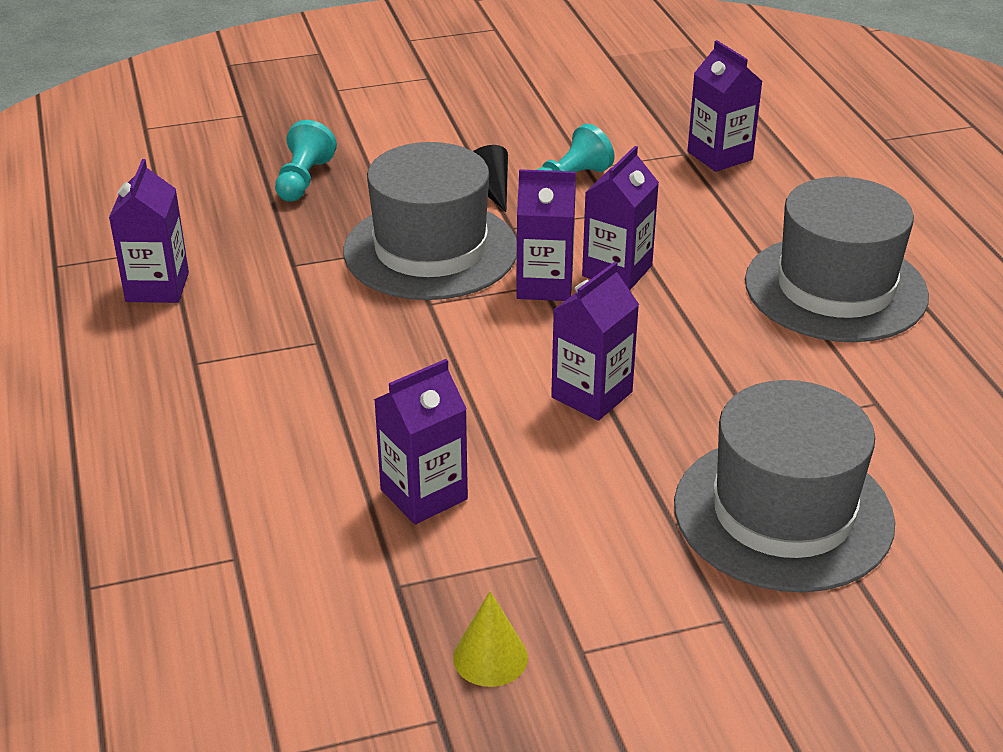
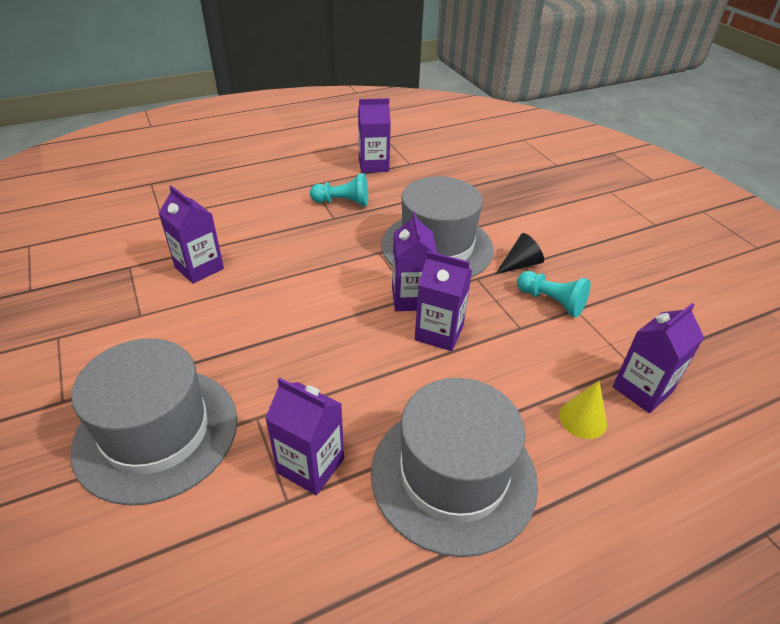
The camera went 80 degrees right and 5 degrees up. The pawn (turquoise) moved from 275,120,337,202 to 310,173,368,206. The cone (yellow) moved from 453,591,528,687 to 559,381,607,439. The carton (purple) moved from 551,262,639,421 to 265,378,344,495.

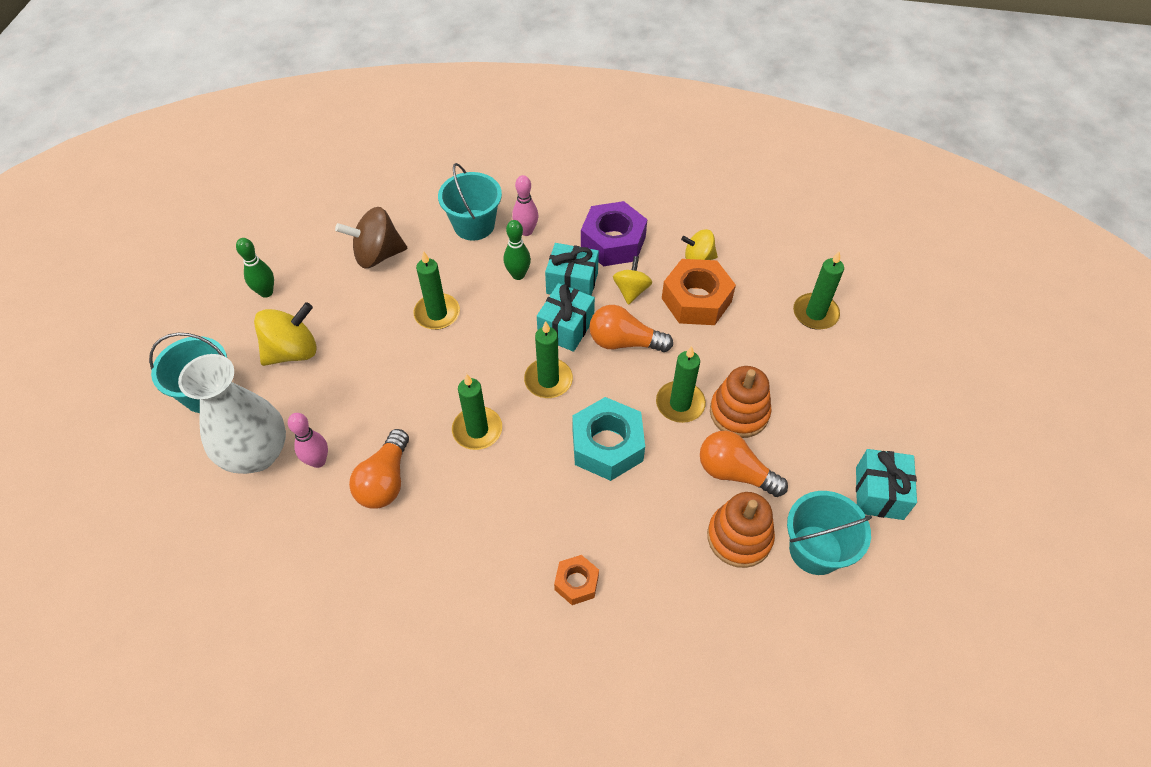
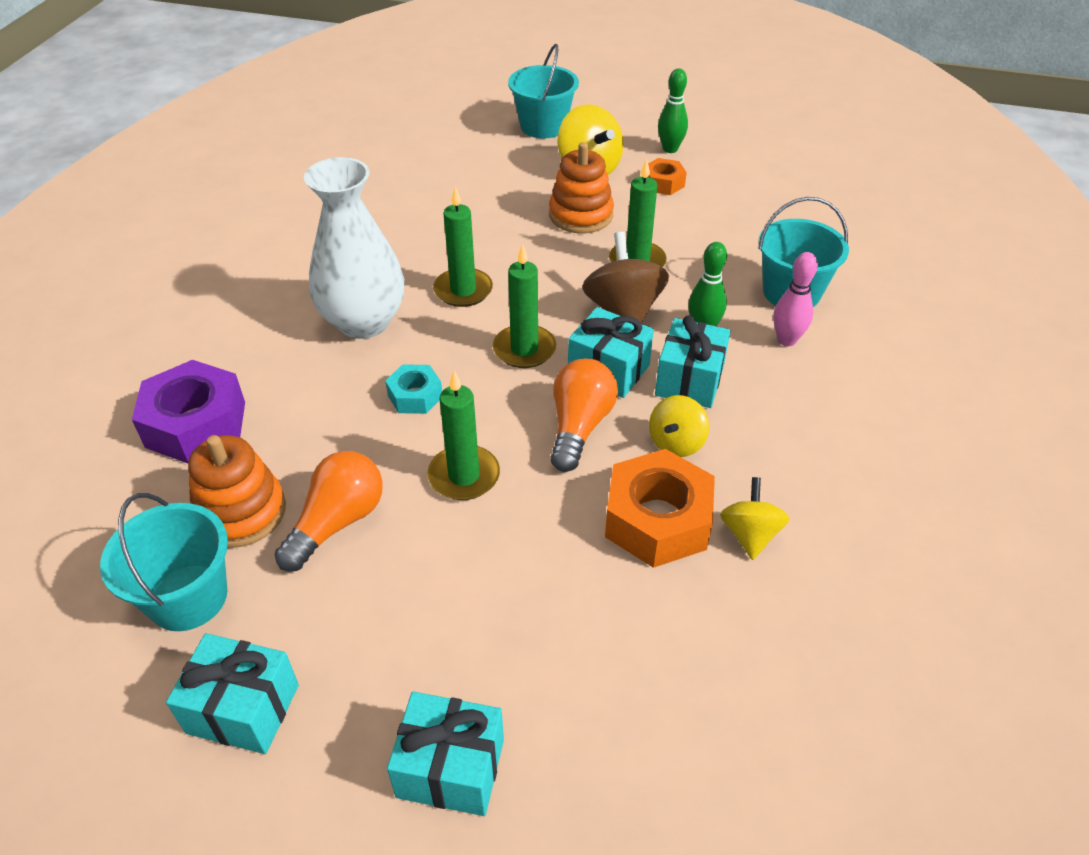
The camera went 95 degrees right and 10 degrees down. The vase (white) moved from 178,354,286,474 to 304,157,404,339. The bowling pin (pink) at 288,413,328,468 disappeared. The spinning top (brown) moved from 335,207,407,268 to 582,232,669,323. The light bulb (orange) at 349,429,409,508 disappeared. The nut (orange) moved from 554,555,599,605 to 648,158,687,195. The nut (turquoise) at 572,397,645,481 changed to 0.54 times the size. The nut (purple) moved from 581,201,647,266 to 132,360,245,463. The spinning top (yellow) at 613,256,652,305 turned 105 degrees clockwise. The stacking toy (orange) moved from 710,366,772,438 to 549,142,614,233. The candle (green) at 793,251,844,330 disappeared. The gift (turquoise) at 387,691,504,816 appeared.

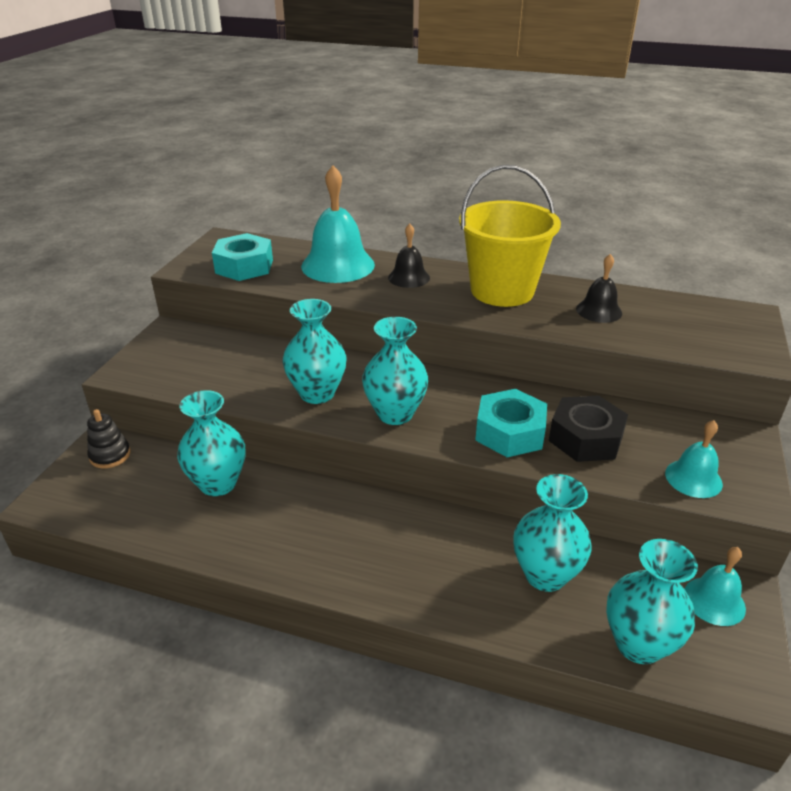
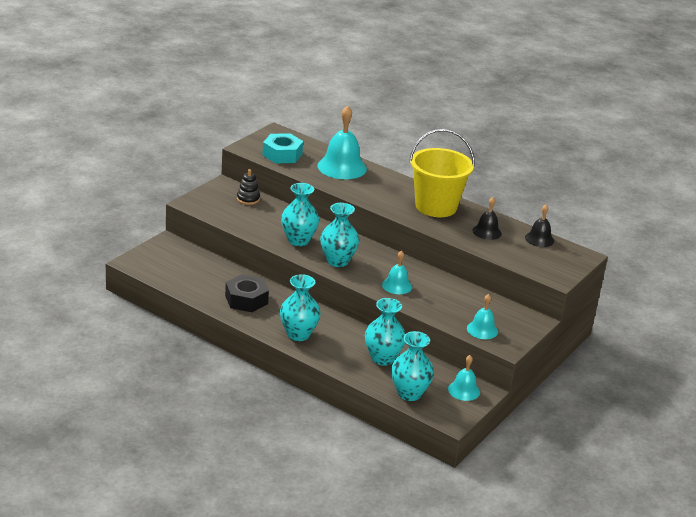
The camera went 15 degrees right and 5 degrees down. The stacking toy (black) moved from 87,409,130,469 to 237,169,260,205. The vase (turquoise) moved from 177,390,245,496 to 280,274,321,341. The bell (black) moved from 388,224,430,288 to 525,205,554,247. The nut (turquoise) at 475,389,547,457 was replaced by the bell (turquoise) at 382,251,412,294. The nut (black) moved from 549,395,628,462 to 225,274,269,312.

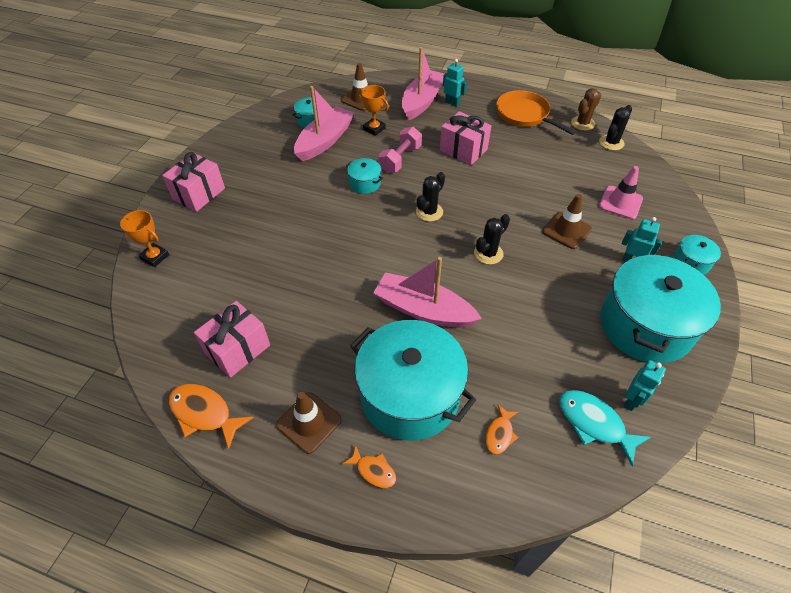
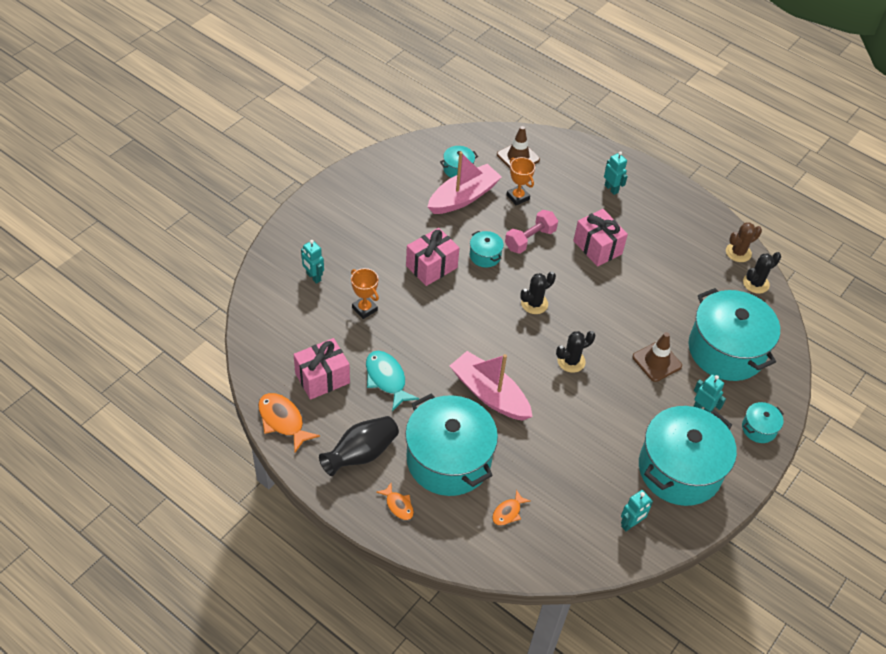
The camera went 15 degrees right and 0 degrees up. The trophy (orange) moved from 120,210,169,267 to 351,268,379,319. The gift (pink) moved from 162,152,225,212 to 406,228,459,286. The traffic cone (brown) at 276,392,342,454 was replaced by the vase (black) at 319,416,399,476. The boat (pink) at 402,47,444,120 disappeared. The pan (orange) at 496,90,577,135 disappeared. The fish (turquoise) moved from 559,390,651,466 to 366,351,419,411. The traffic cone (pink) at 599,166,643,219 was replaced by the pot (turquoise) at 688,288,780,381. The robot (turquoise) at 301,240,324,284 appeared.

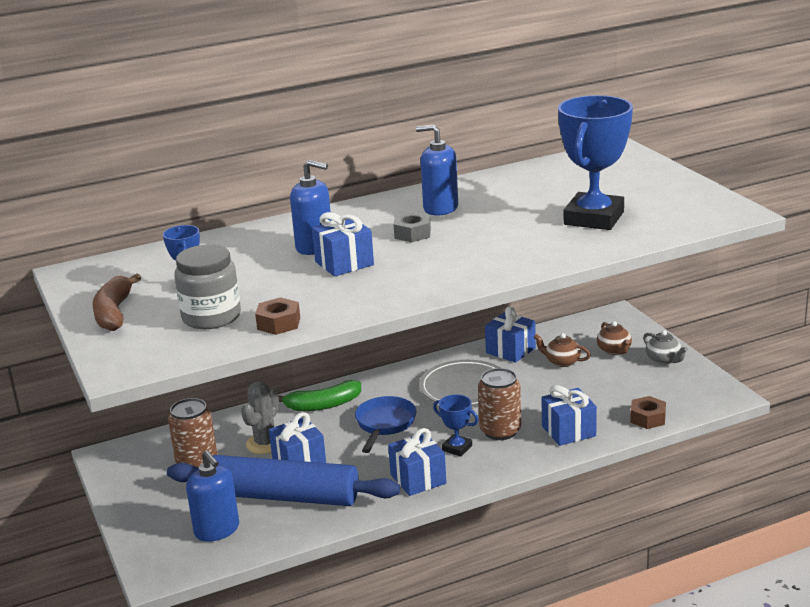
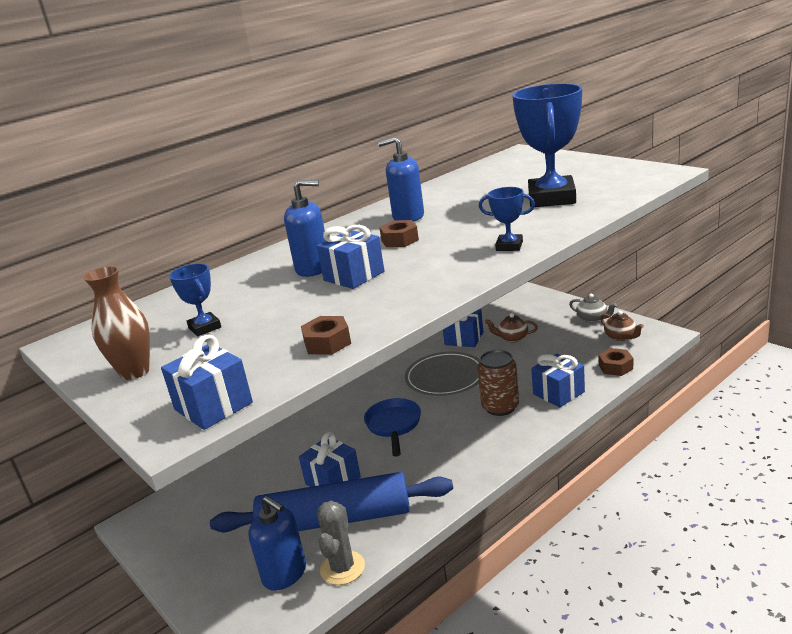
The camera went 15 degrees left and 0 degrees up. The banana (brown) at 92,274,141,331 was replaced by the vase (brown) at 83,266,150,380. The can (brown) at 168,398,217,467 disappeared. The jar (grey) at 175,244,241,329 disappeared. The cactus (grey) moved from 241,381,279,454 to 317,501,365,585. The banana (green) at 278,380,361,411 disappeared. The gift (blue) moved from 388,428,446,496 to 161,335,253,430. The nut (grey) at 394,212,431,242 became the nut (brown) at 379,220,419,247. The trophy (blue) moved from 433,394,479,457 to 479,187,535,251. The teapot (brown) moved from 596,321,632,355 to 600,311,644,341.

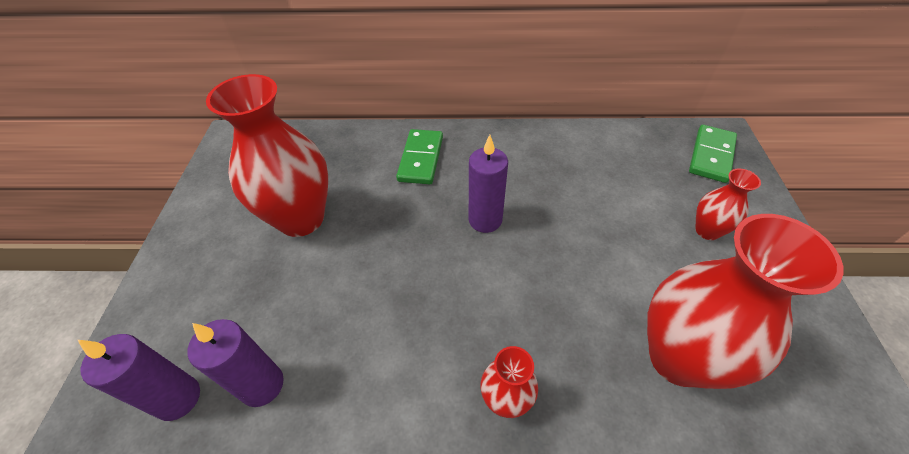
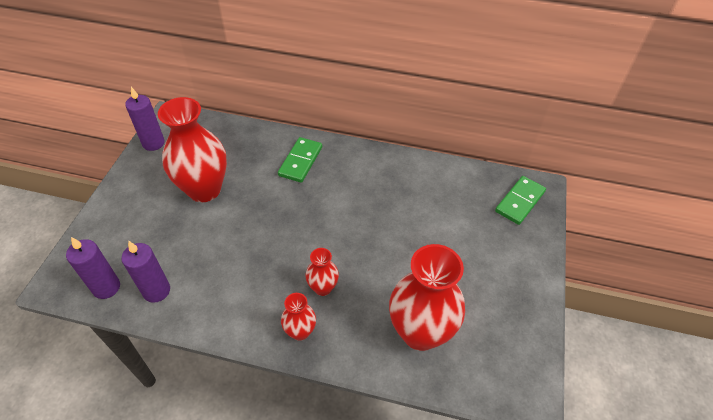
The camera went 10 degrees right and 0 degrees up. The candle (purple) moved from 469,135,508,233 to 125,87,165,151. The vase (red) moved from 695,169,761,240 to 306,248,339,296.

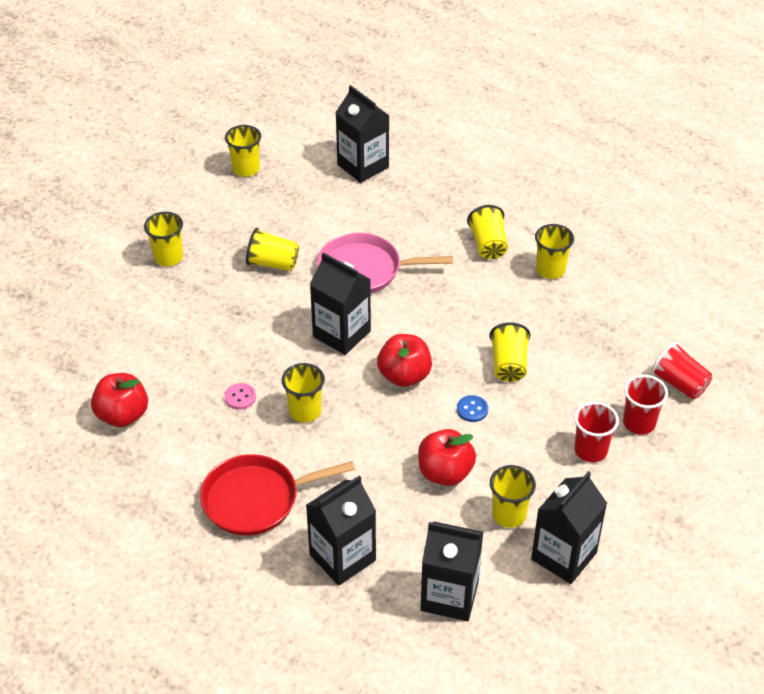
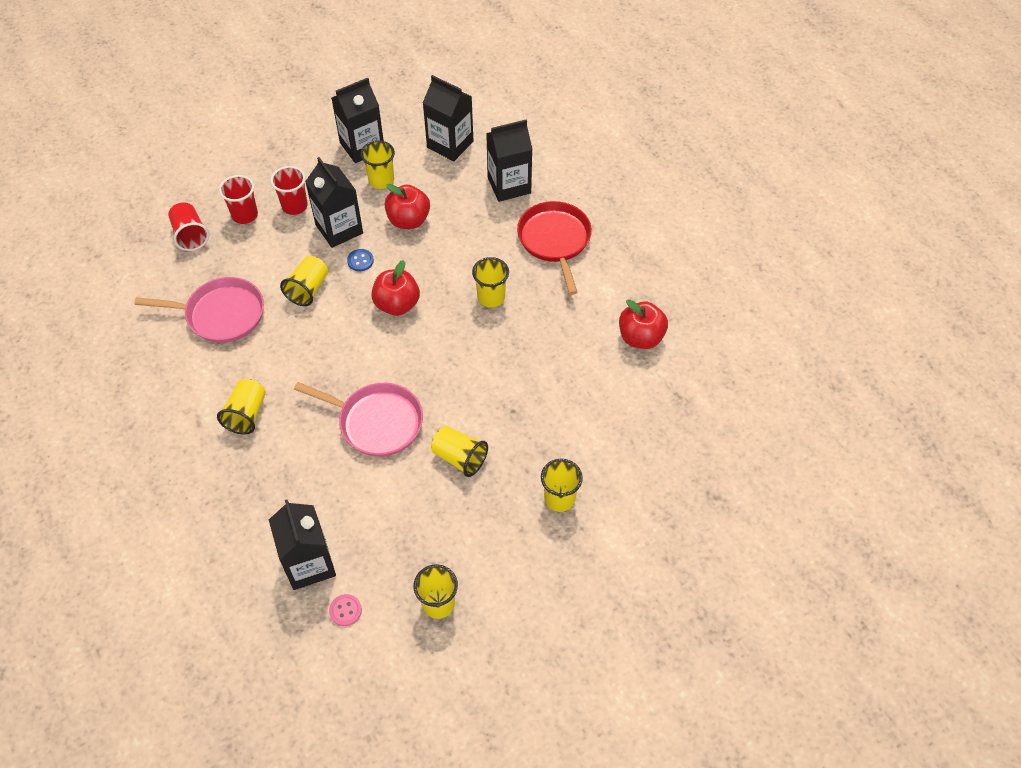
The camera went 160 degrees left and 10 degrees up. The pan (red) at 200,454,355,536 turned 105 degrees counterclockwise. The button (pink) moved from 225,383,256,410 to 329,594,362,626. The carton (black) moved from 310,252,371,355 to 305,157,363,248. The cup (yellow) at 535,224,574,279 disappeared. The pan (pink) at 134,277,264,343 appeared.

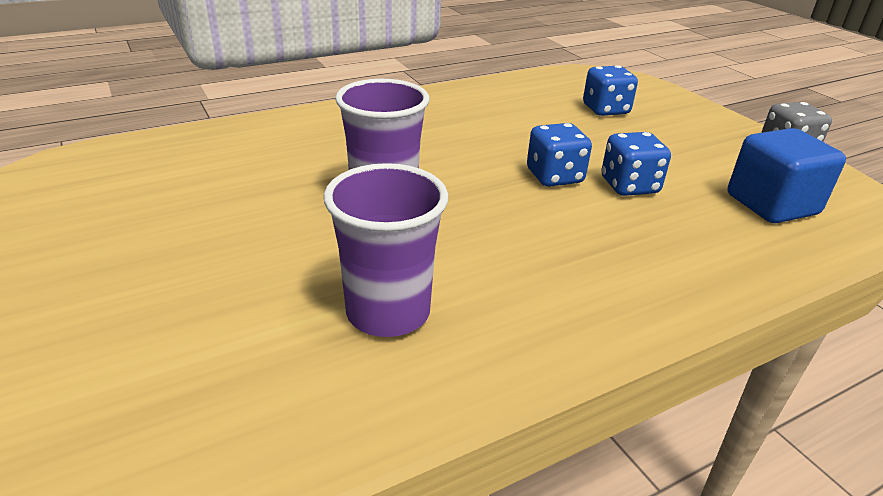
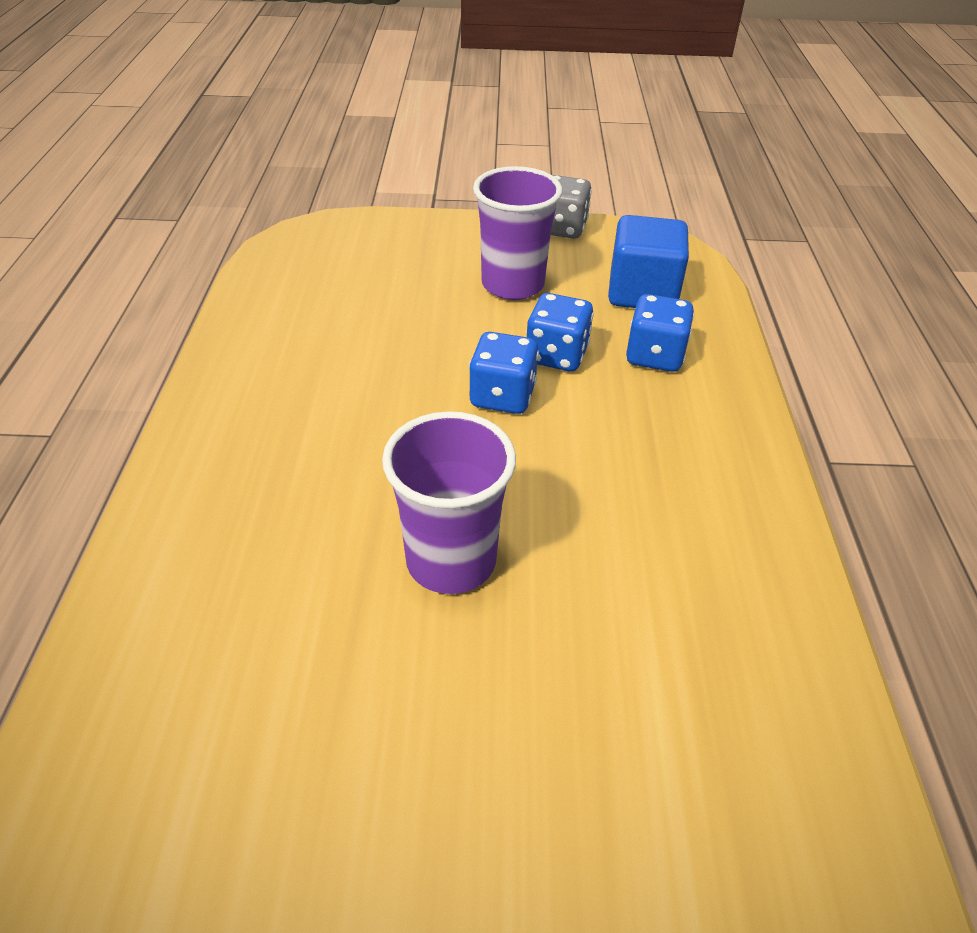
The camera went 60 degrees left and 10 degrees up. The cup (purple) moved from 324,163,448,337 to 473,166,563,300. The dice (blue) moved from 583,65,638,116 to 626,294,694,372.

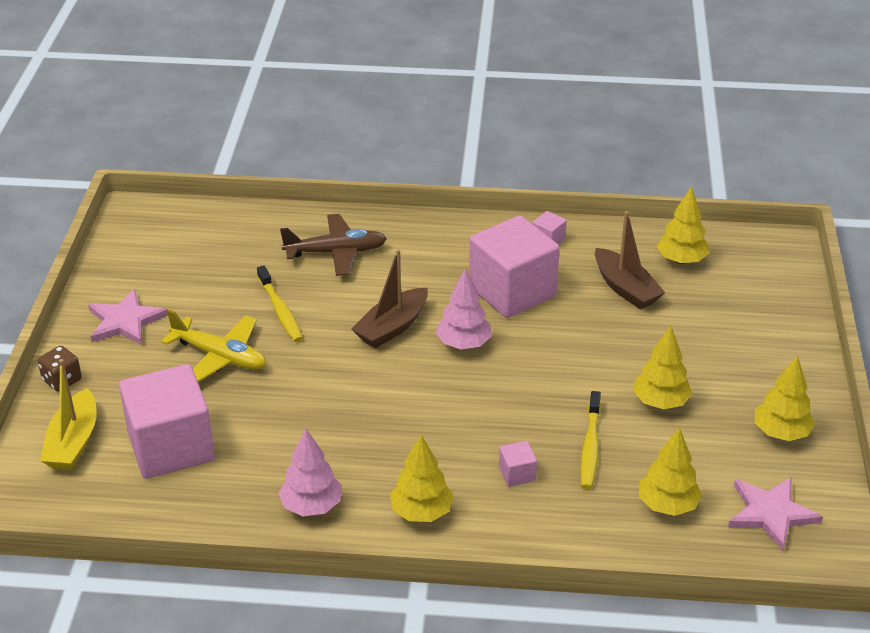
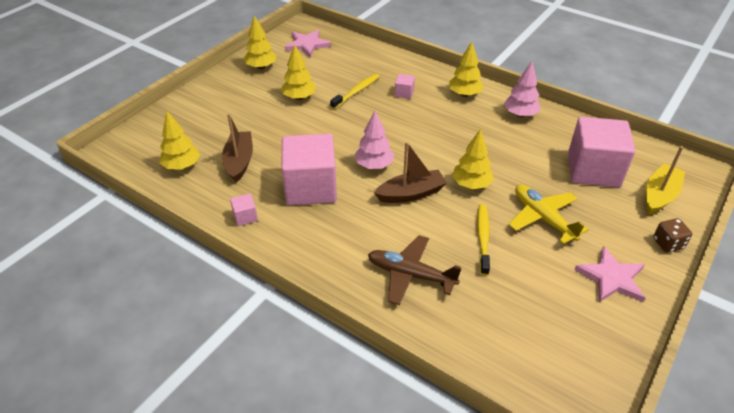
The camera went 150 degrees left and 5 degrees up. The tree (yellow) moved from 639,427,702,516 to 452,129,494,189.

